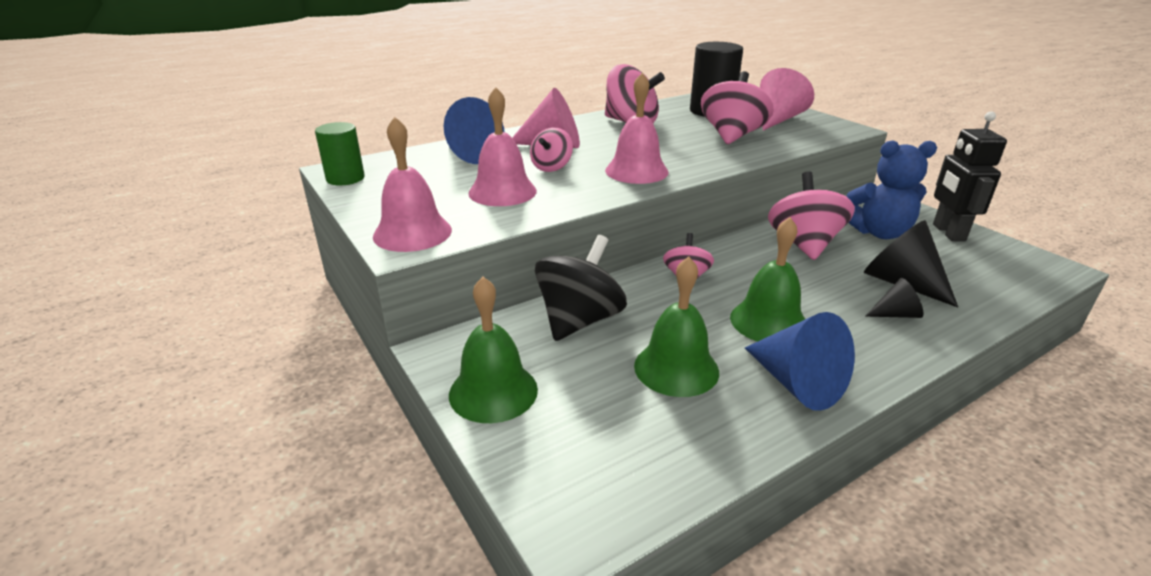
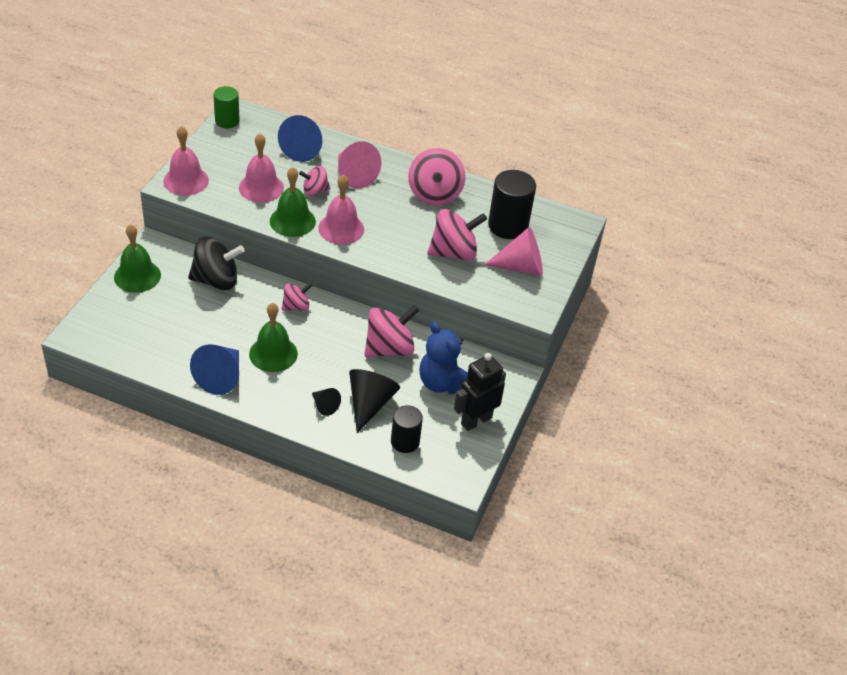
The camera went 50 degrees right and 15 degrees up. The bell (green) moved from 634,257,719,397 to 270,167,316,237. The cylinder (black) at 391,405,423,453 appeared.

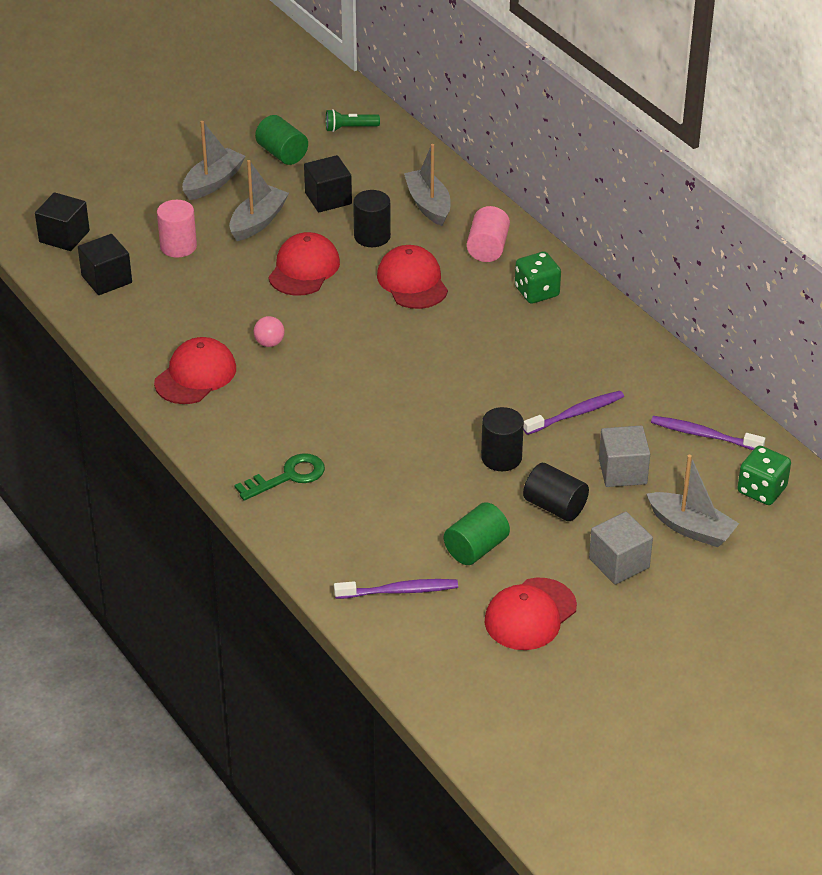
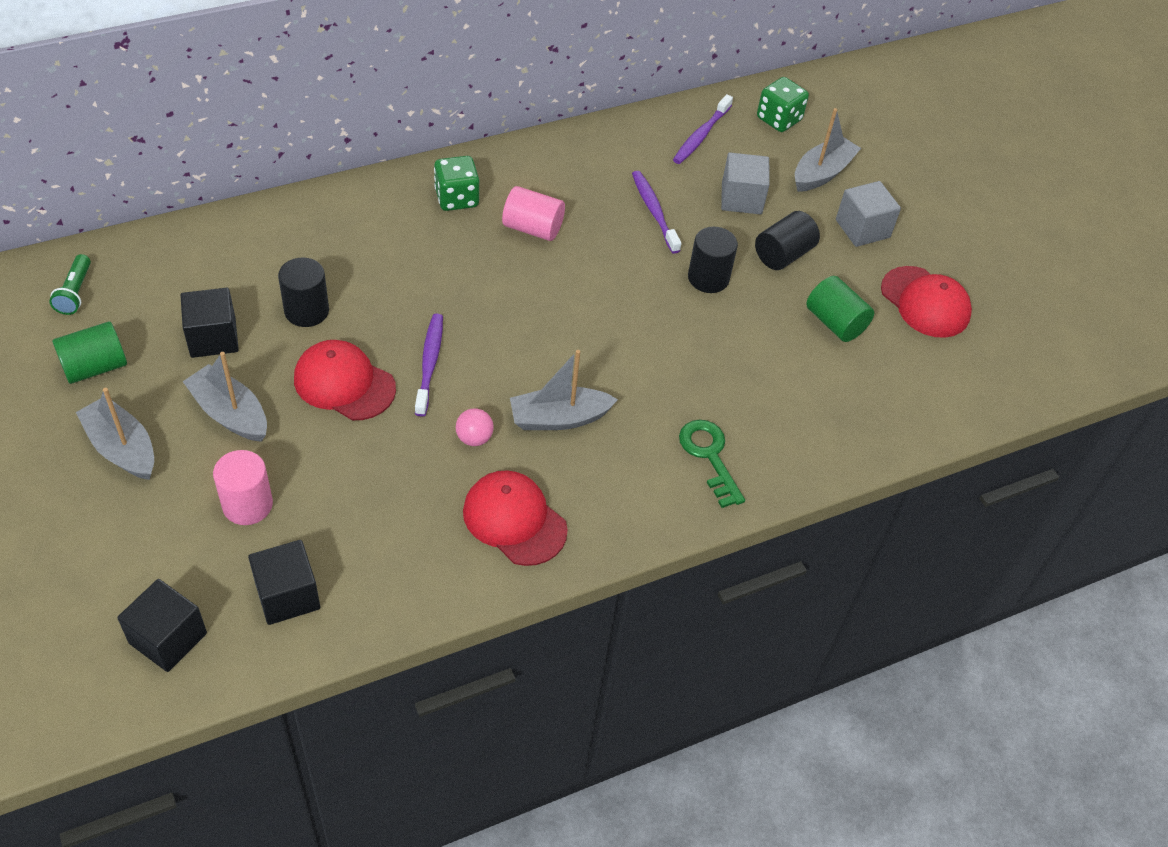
The camera went 85 degrees left and 10 degrees up. The toothbrush (purple) moved from 334,579,458,599 to 415,314,443,417. The cap (red) at 377,245,448,309 disappeared. The boat (grey) moved from 404,144,451,226 to 510,350,618,430. The cylinder (pink) moved from 467,206,510,262 to 502,186,565,241.

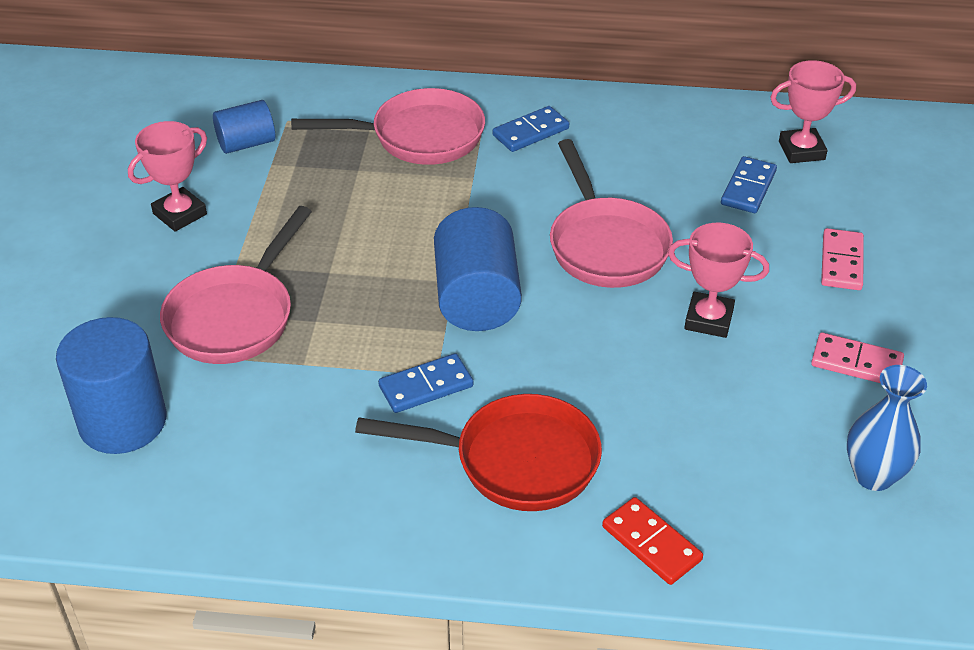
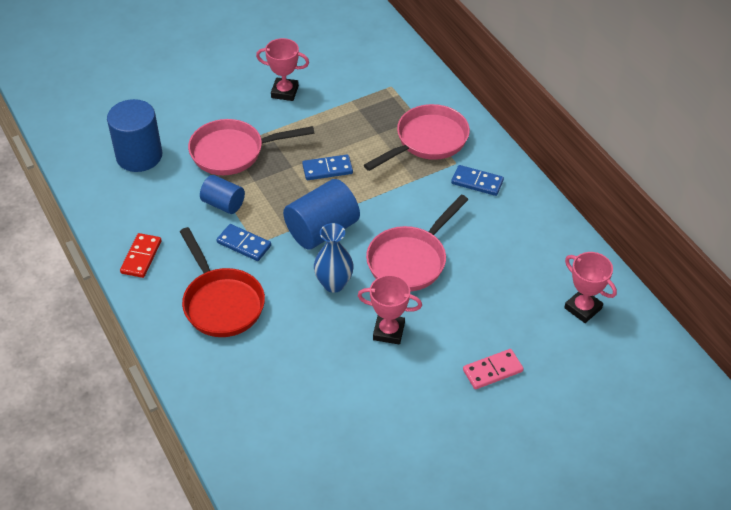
The camera went 55 degrees right and 5 degrees up. The cylinder (blue) moved from 213,100,275,154 to 200,175,245,214. The pan (pink) at 291,88,485,165 turned 90 degrees counterclockwise. The domino (red) moved from 602,497,703,585 to 120,233,161,278. The trophy (pink) at 668,223,769,338 turned 60 degrees counterclockwise. The domino (blue) moved from 721,156,777,213 to 302,154,353,180. The domino (pink) at 811,333,904,383 disappeared. The vase (blue) moved from 847,365,927,491 to 314,223,354,293.

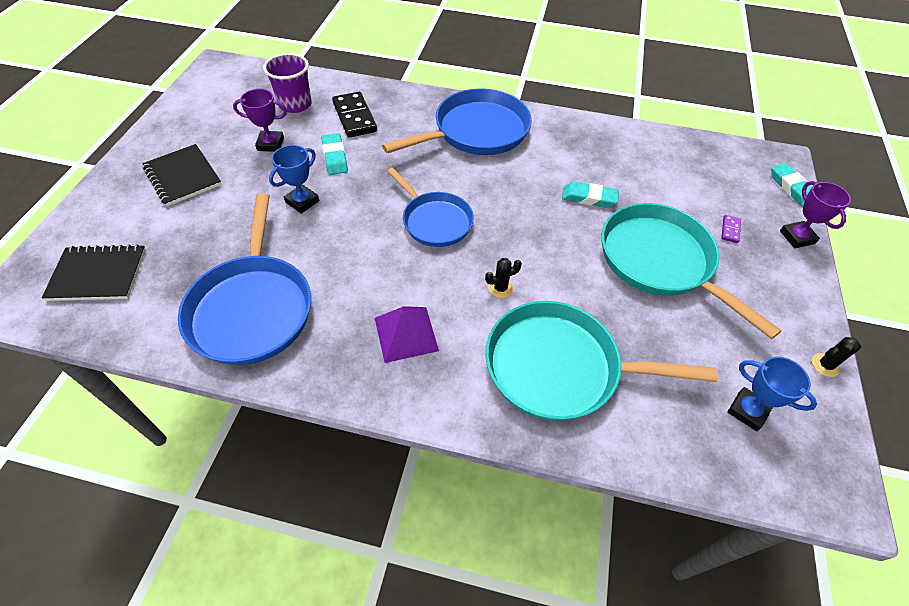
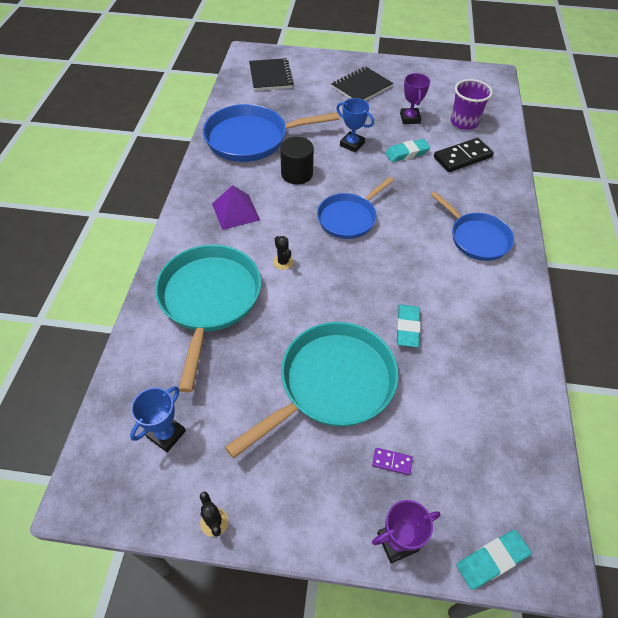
The camera went 85 degrees right and 0 degrees up. The pan (blue) at 382,88,532,155 changed to 0.64 times the size. The cylinder (black) at 280,137,314,184 appeared.

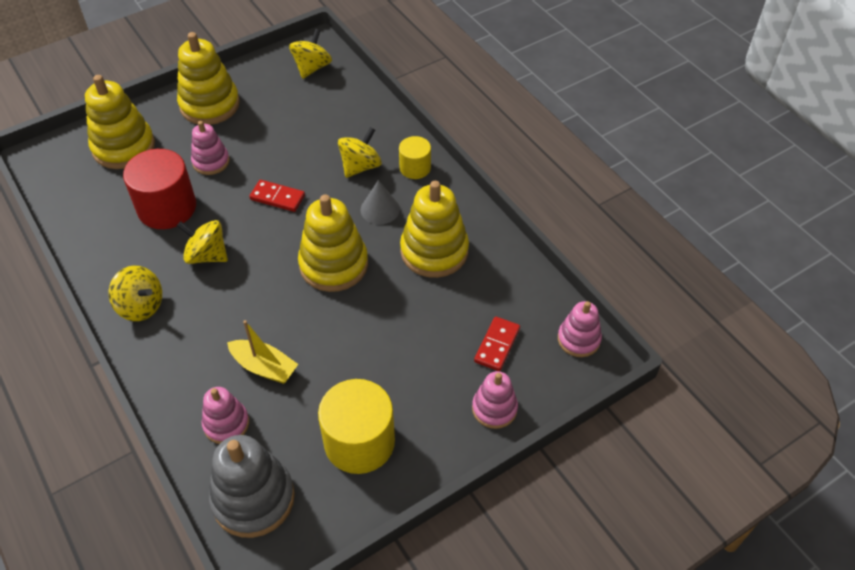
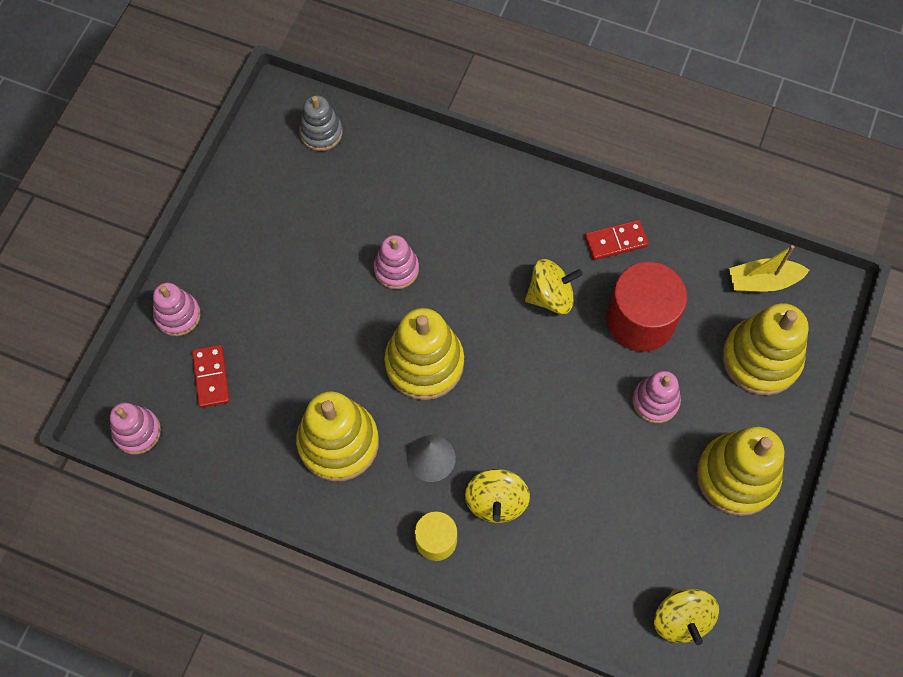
The camera went 145 degrees right and 15 degrees up. The spinning top (yellow) at 109,266,162,321 disappeared. The stacking toy (pink) moved from 202,387,249,444 to 374,235,419,289. The stacking toy (grey) at 209,435,295,538 changed to 0.59 times the size. The boat (yellow) moved from 227,320,298,384 to 729,245,809,292. The domino (red) moved from 249,180,305,212 to 585,220,649,260. The cylinder (yellow) at 318,379,395,474 disappeared.

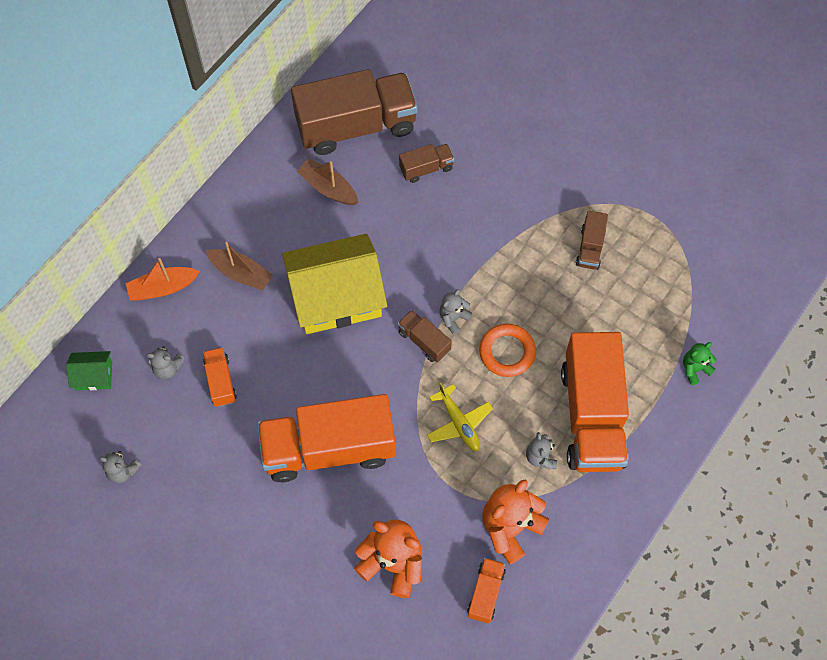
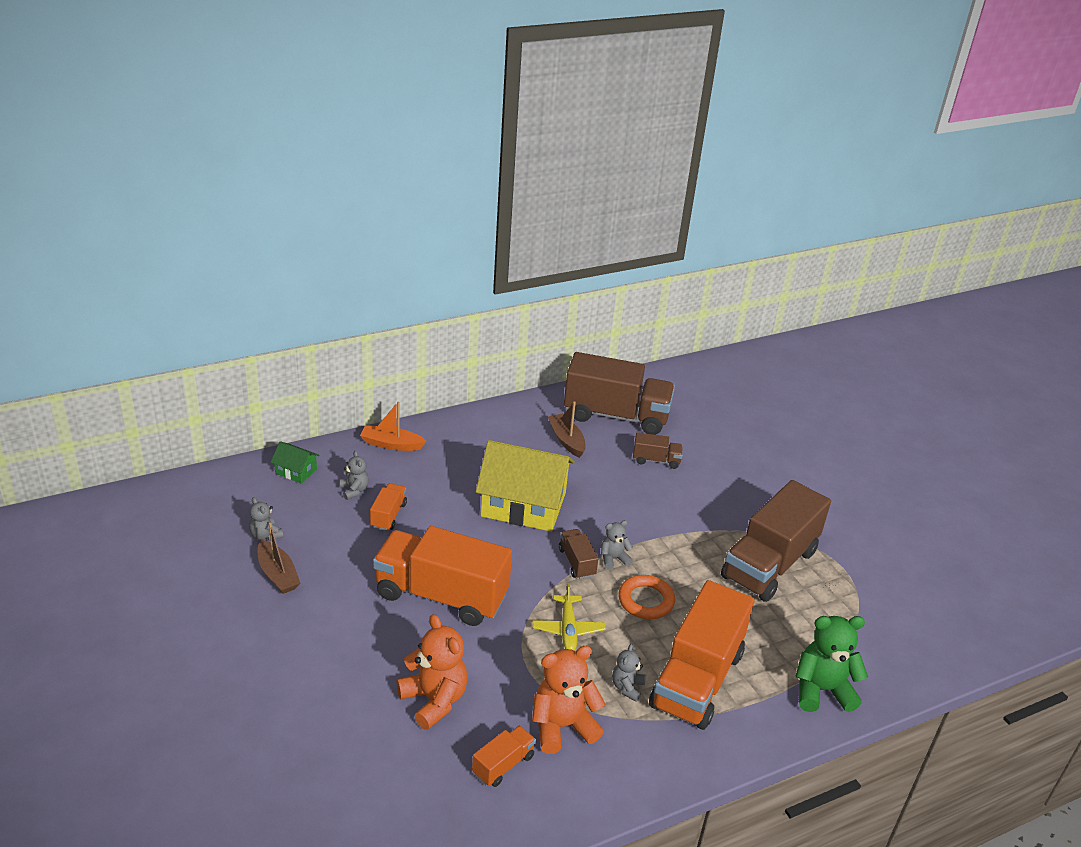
The camera went 25 degrees right and 30 degrees down. The teddy bear (grey) at 146,346,185,379 turned 150 degrees counterclockwise. The boat (brown) moved from 206,242,273,290 to 258,523,300,594. The truck (brown) at 576,211,608,270 changed to 2.27 times the size. The teddy bear (green) at 683,342,716,385 changed to 1.89 times the size.

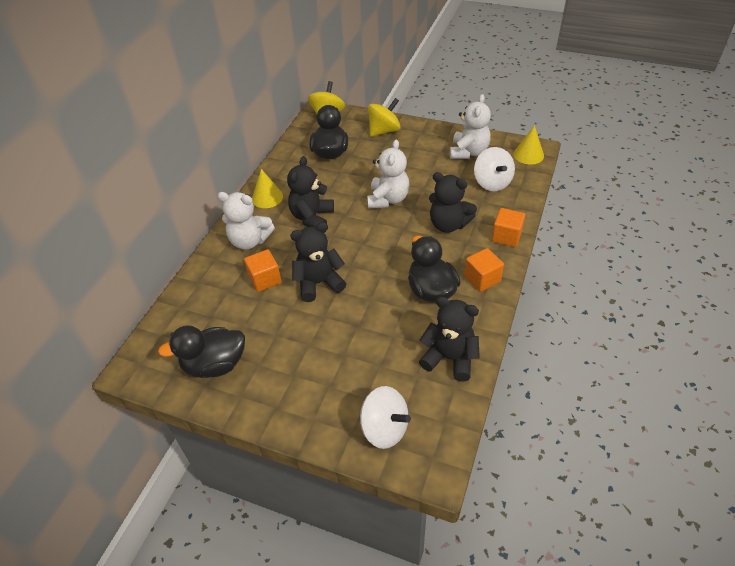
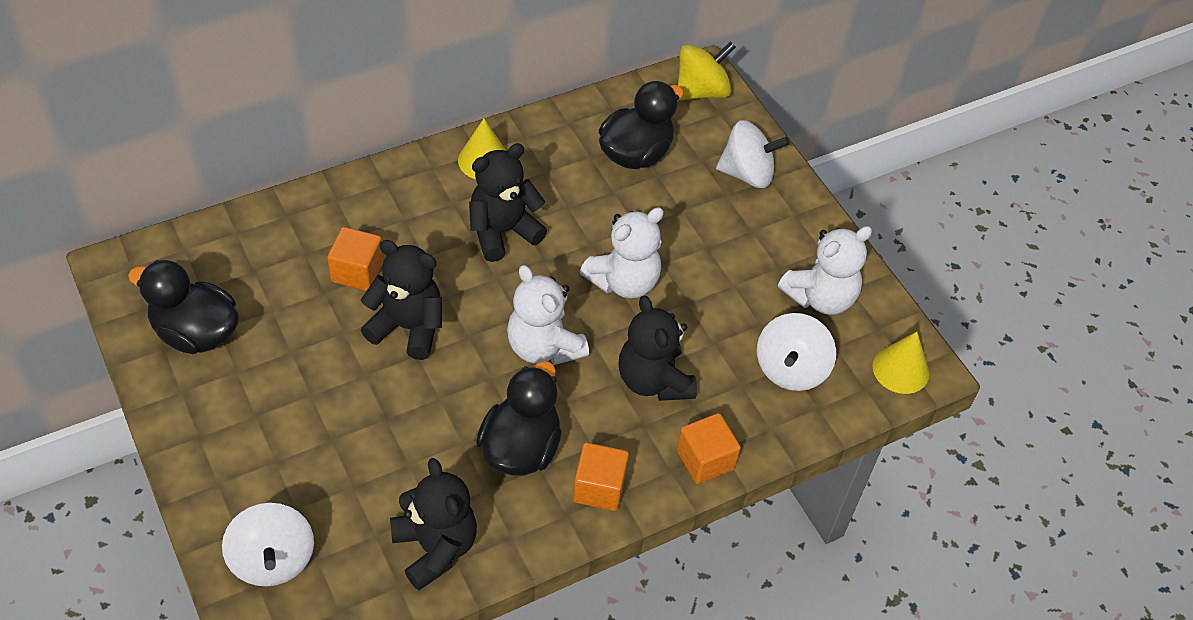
The camera went 35 degrees right and 5 degrees up. The teddy bear (white) moved from 217,192,275,250 to 507,265,589,365. The spinning top (yellow) at 368,98,401,137 became the spinning top (white) at 716,120,790,188.

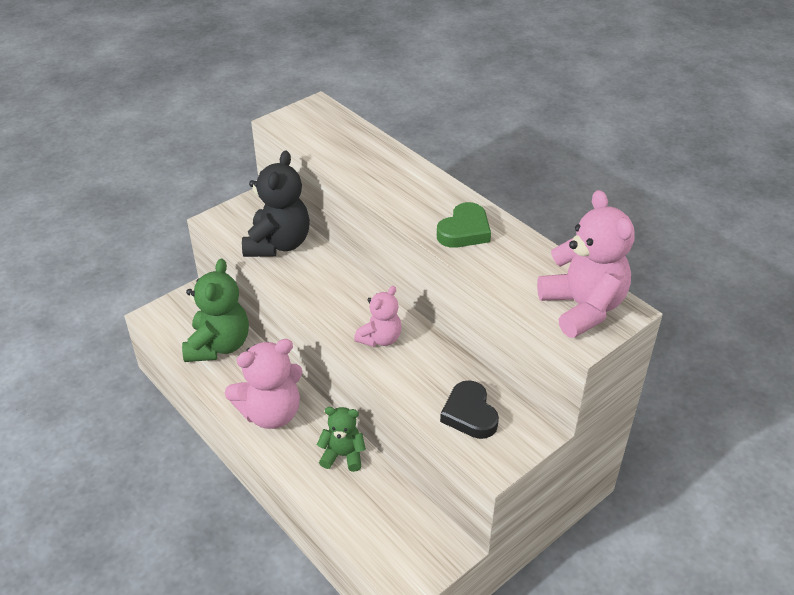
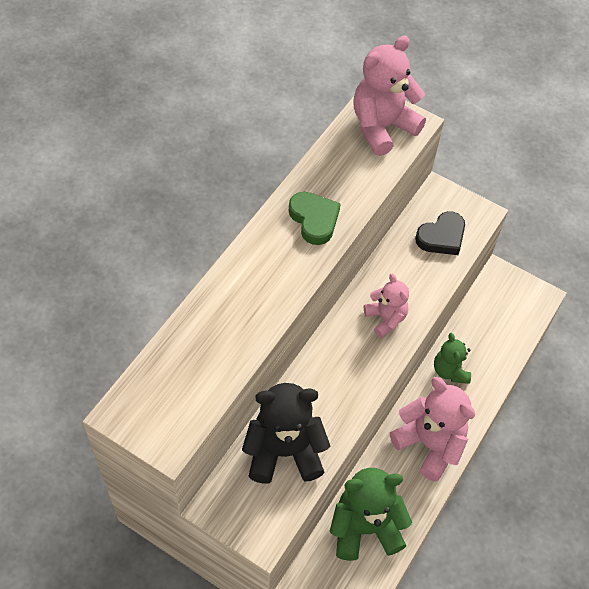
The camera went 110 degrees left and 15 degrees up. The teddy bear (pink) at 354,286,402,347 turned 45 degrees clockwise. The heart (green) at 437,202,491,248 turned 45 degrees clockwise.

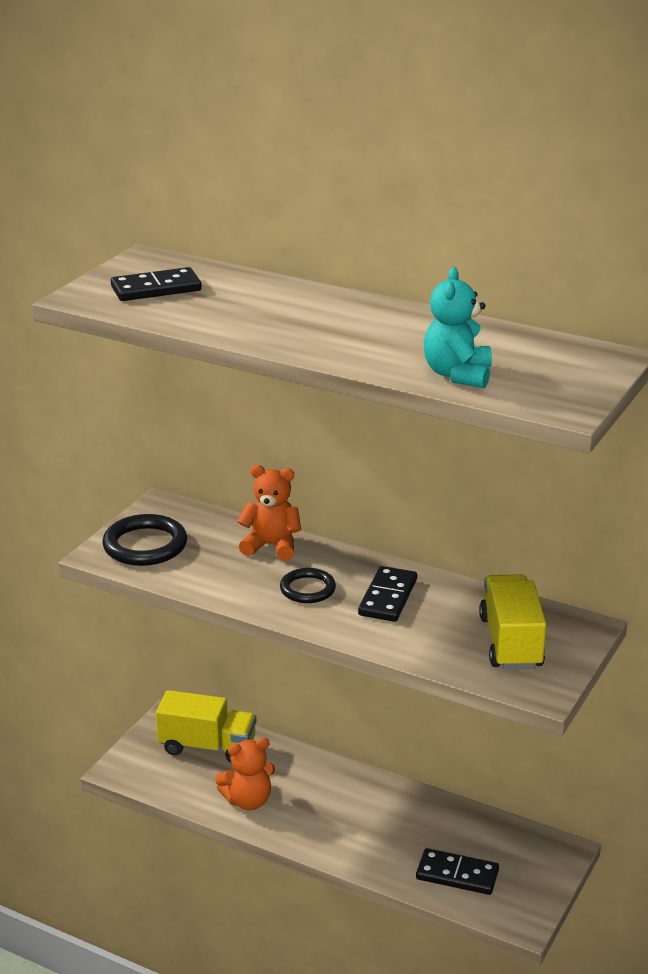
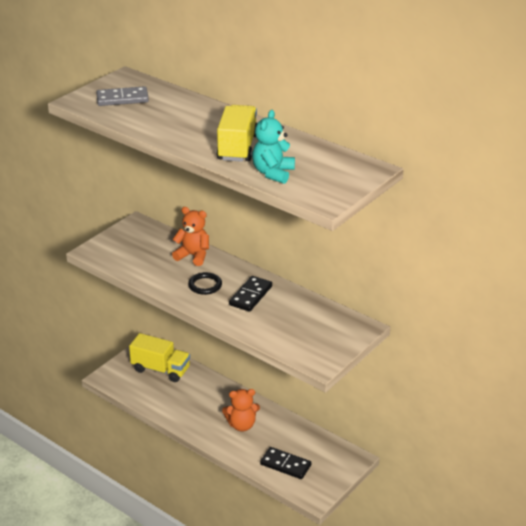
The camera went 10 degrees right and 5 degrees up. The ring (black) at 102,514,187,566 disappeared. The domino (black) at 111,267,202,301 became the domino (grey) at 96,86,149,106. The teddy bear (orange) moved from 215,737,275,810 to 222,389,260,431. The truck (yellow) moved from 479,574,546,670 to 217,105,257,162.

